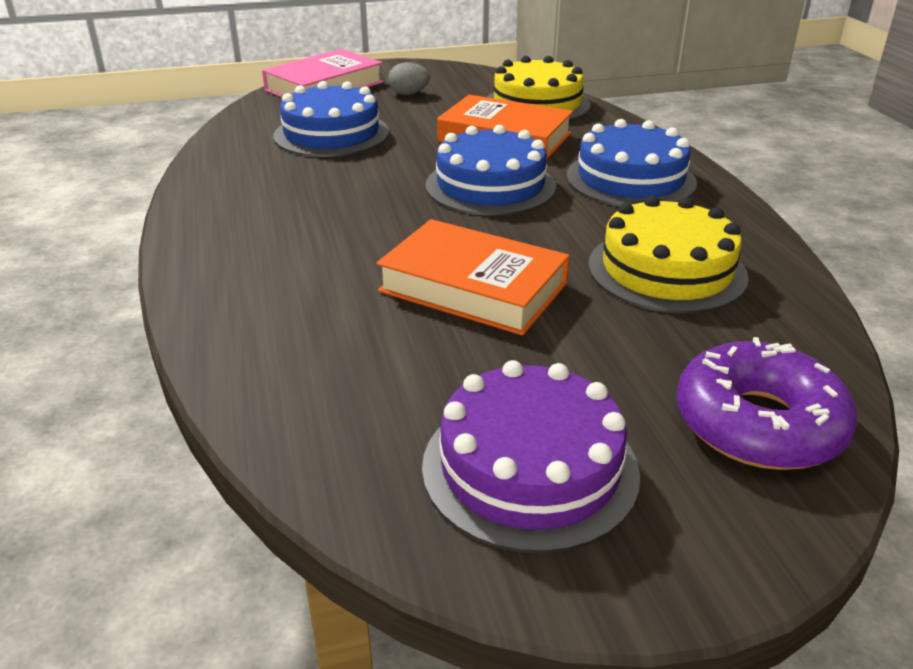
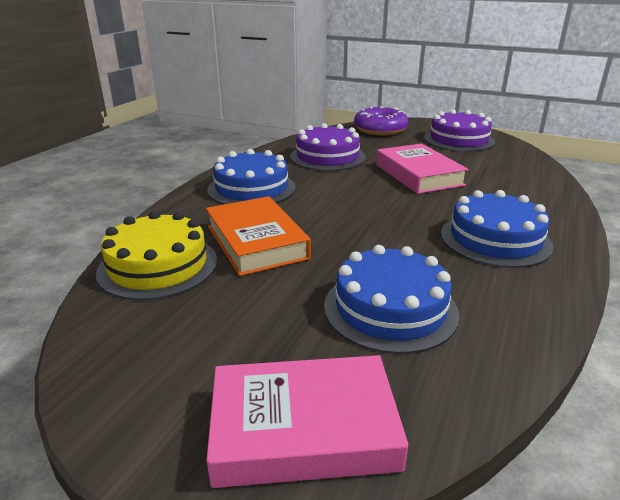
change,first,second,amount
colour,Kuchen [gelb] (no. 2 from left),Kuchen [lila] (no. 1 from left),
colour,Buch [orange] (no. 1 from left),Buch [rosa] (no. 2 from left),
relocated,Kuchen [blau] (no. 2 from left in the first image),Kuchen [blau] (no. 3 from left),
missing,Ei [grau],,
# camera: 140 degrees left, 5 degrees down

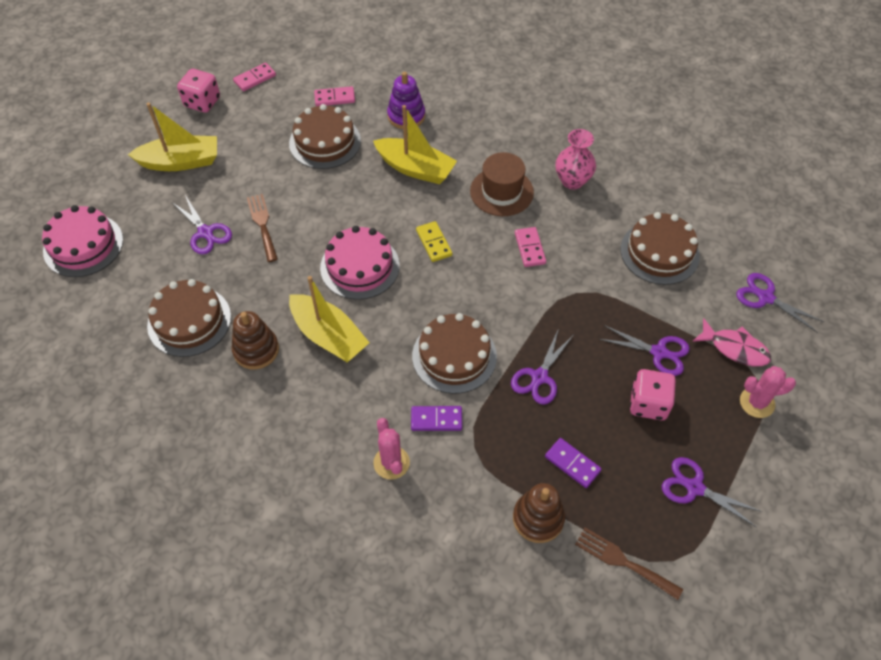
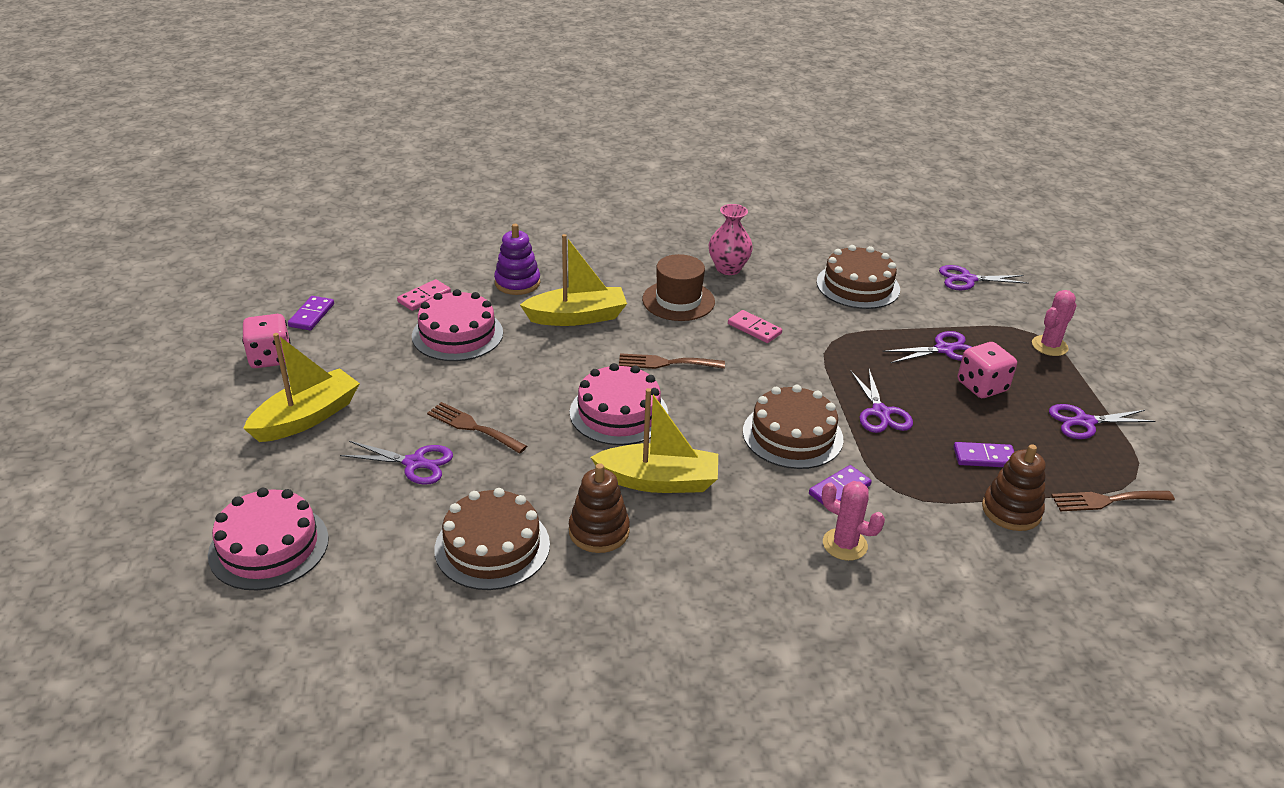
change,first,second,amount
colour,Dominostein [rosa] (no. 1 from left),Dominostein [lila] (no. 1 from left),
colour,Kuchen [braun] (no. 2 from left),Kuchen [rosa] (no. 2 from left),
exchanged,Dominostein [gelb],Gabel [braun] (no. 2 from left),
missing,Fisch [rosa],,
# camera: 40 degrees left, 20 degrees down

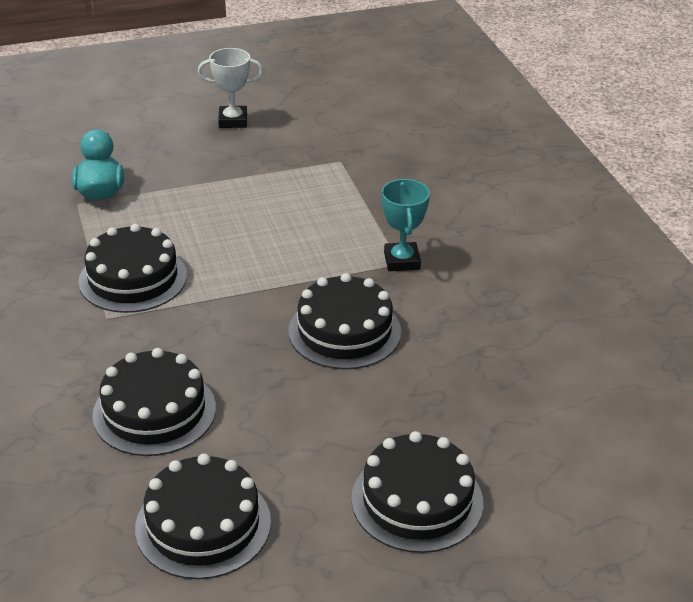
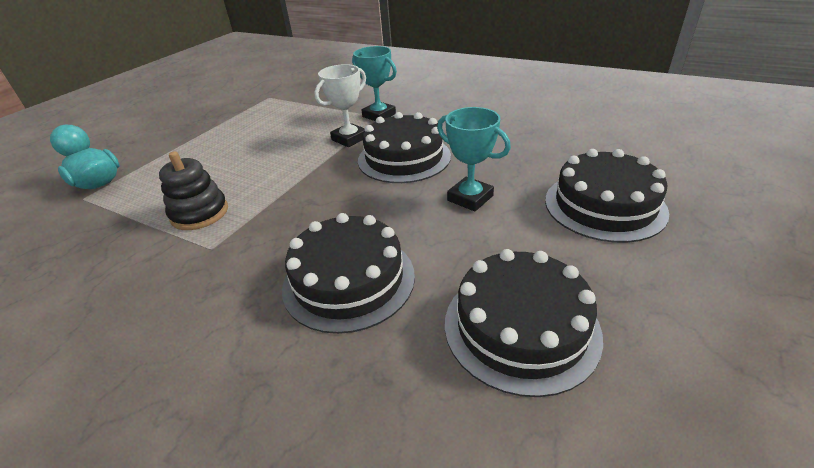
change,first,second,amount
exchanged,Kuchen [schwarz] (no. 1 from left),Stapelspielzeug [schwarz],
relocated,Pokal [weiß],,
appeared,,Pokal [türkis] (no. 2 from left),
# camera: 40 degrees left, 0 degrees up

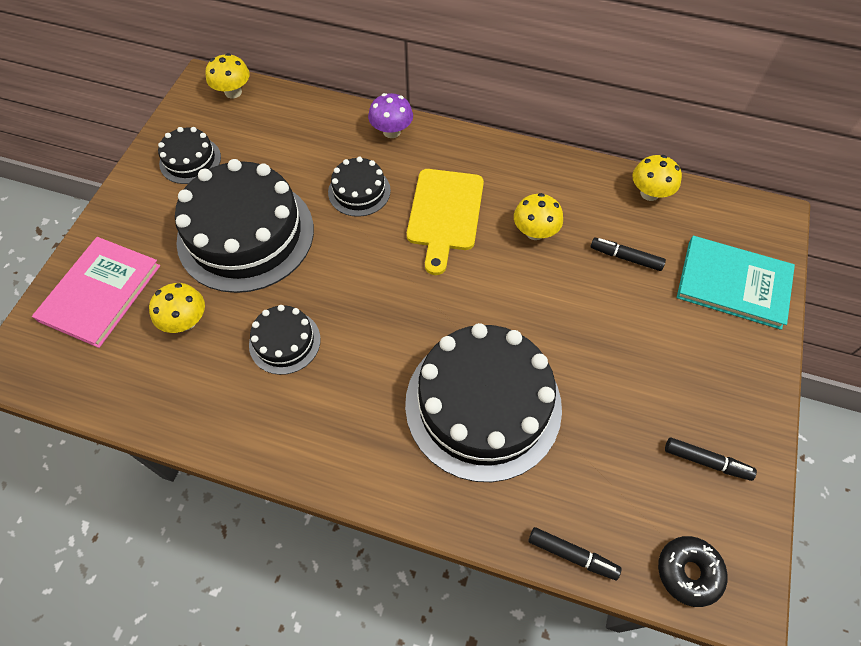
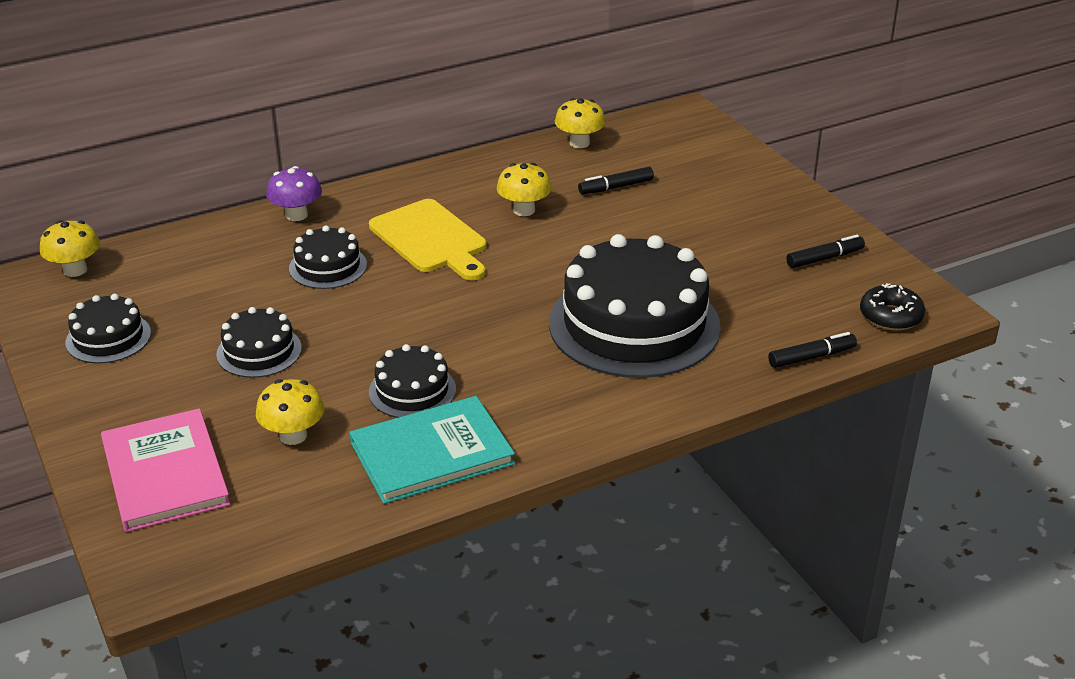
change,first,second,amount
size,Kuchen [schwarz] (no. 2 from left),,x0.48
relocated,Buch [türkis],,
# camera: 45 degrees left, 25 degrees down

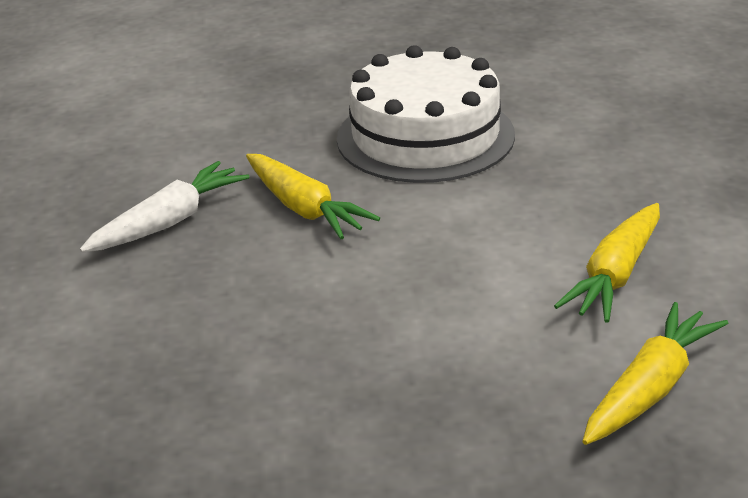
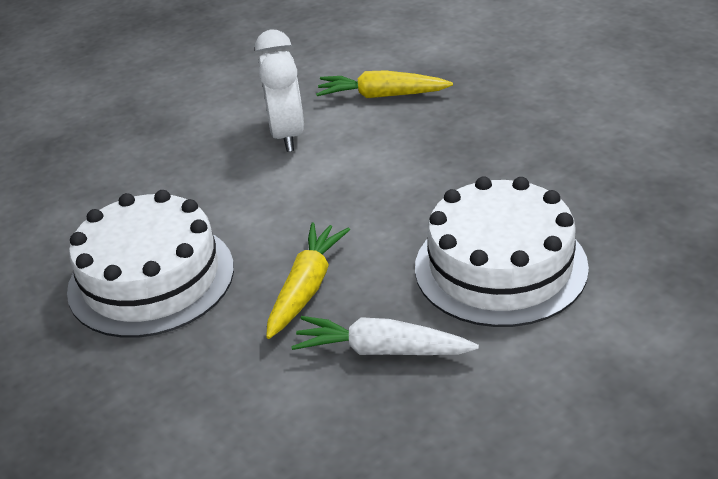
change,first,second,amount
exchanged,Karotte [gelb] (no. 2 from left),Wecker [weiß],
appeared,,Kuchen [weiß] (no. 2 from left),
# camera: 120 degrees left, 5 degrees up

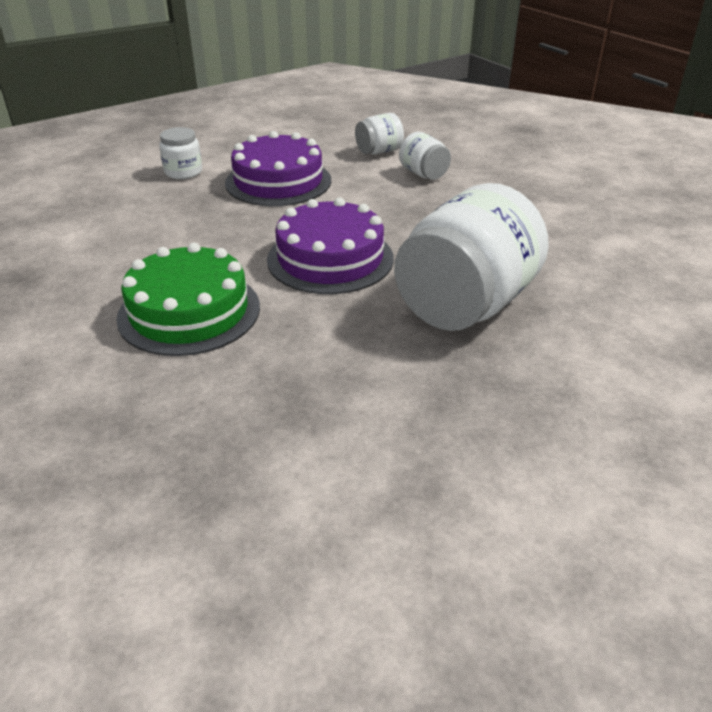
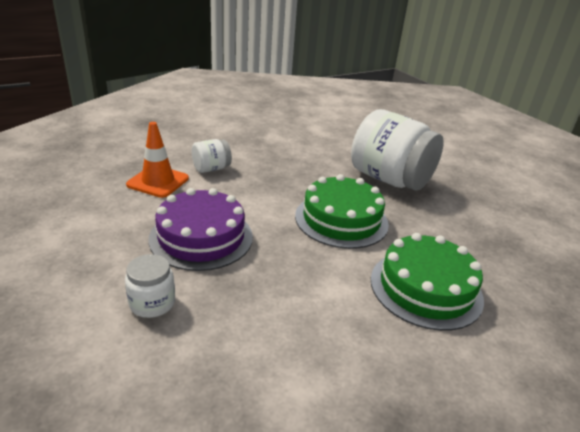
change,first,second,amount
exchanged,Einmachglas [weiß] (no. 2 from left),Leitkegel [orange],
colour,Kuchen [lila] (no. 2 from left),Kuchen [grün] (no. 1 from left),
# camera: 90 degrees left, 5 degrees down

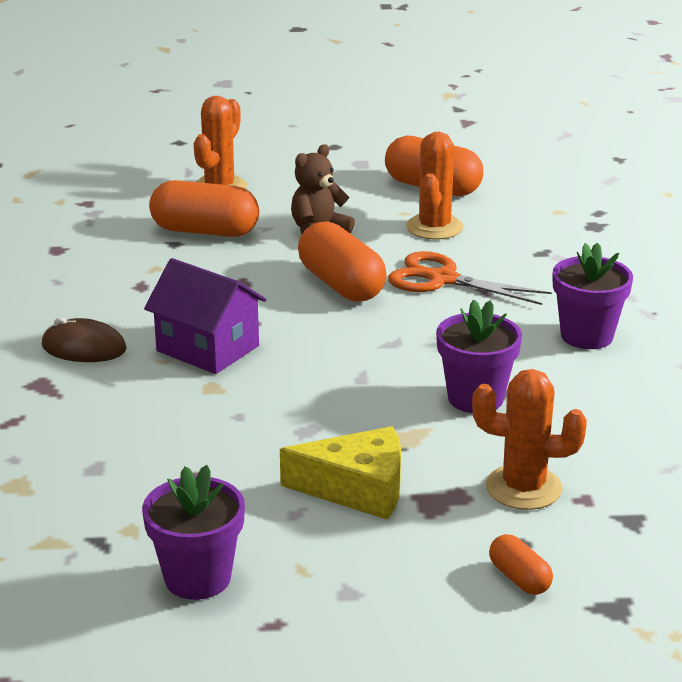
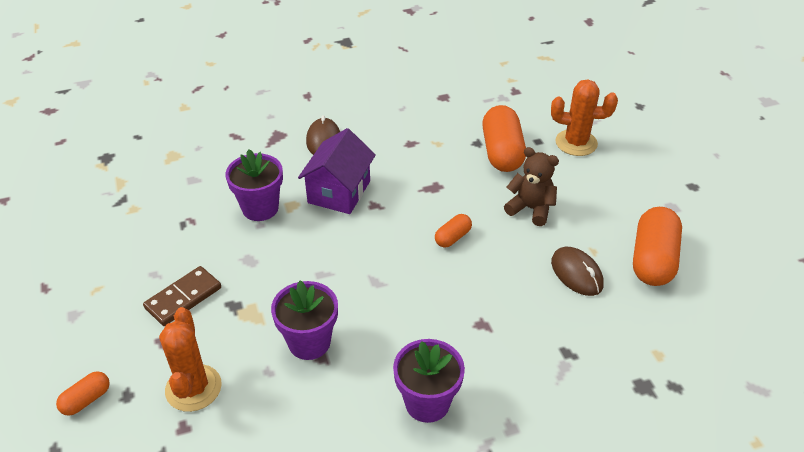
change,first,second,amount
exchanged,Käse [gelb],Dominostein [braun],
relocated,Blumentopf [lila] (no. 1 from left),,
size,Kapsel [orange] (no. 2 from left),,x0.50
exchanged,Kaktus [orange] (no. 2 from left),Computermaus [braun] (no. 2 from left),
missing,Schere [orange],,
# camera: 75 degrees right, 15 degrees up

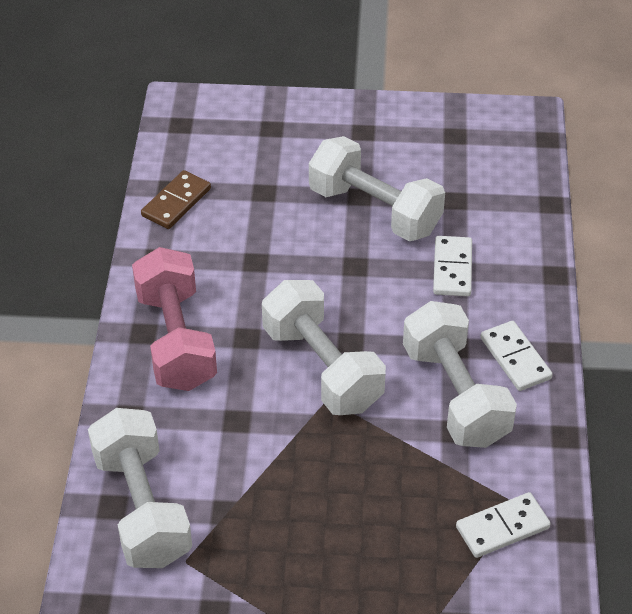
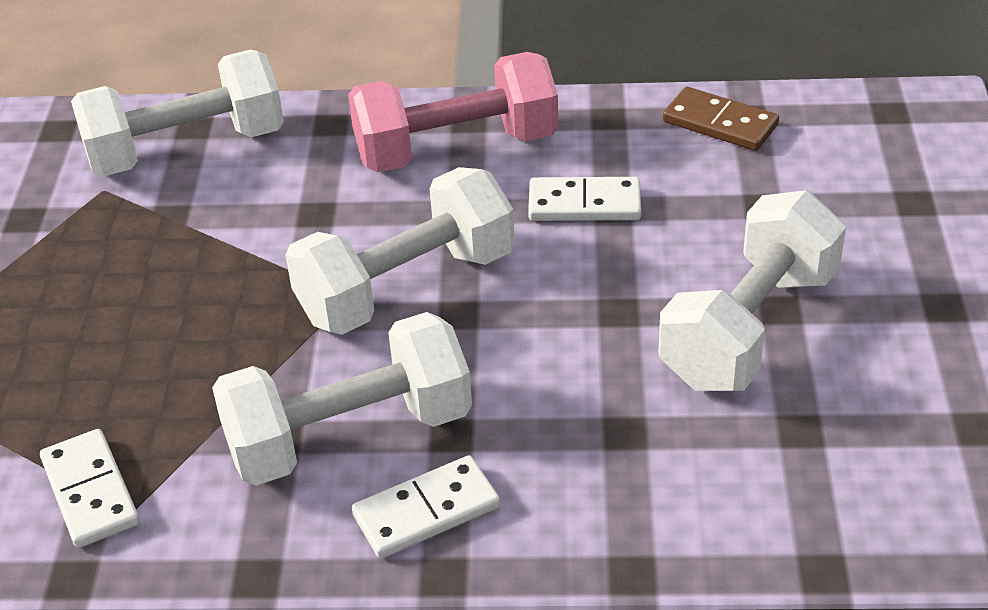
change,first,second,amount
relocated,Dominostein [weiß] (no. 1 from left in the first image),Dominostein [weiß] (no. 3 from left),
# camera: 90 degrees right, 5 degrees down

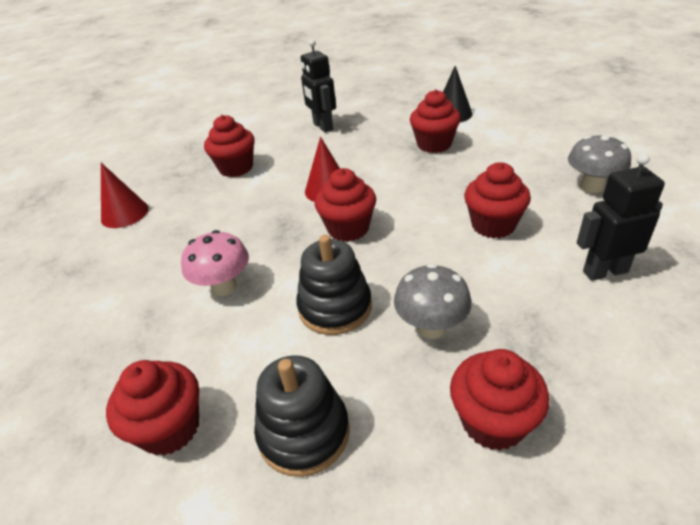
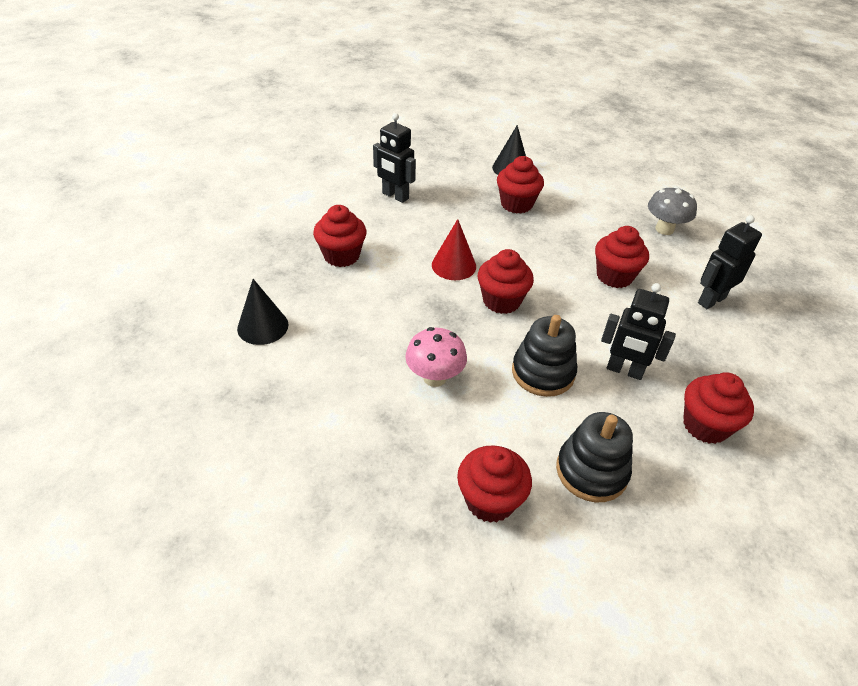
change,first,second,amount
colour,Kegel [rot] (no. 1 from left),Kegel [schwarz] (no. 1 from left),
exchanged,Pilz [grau] (no. 1 from left),Roboter [schwarz] (no. 2 from left),
# camera: 30 degrees left, 5 degrees up

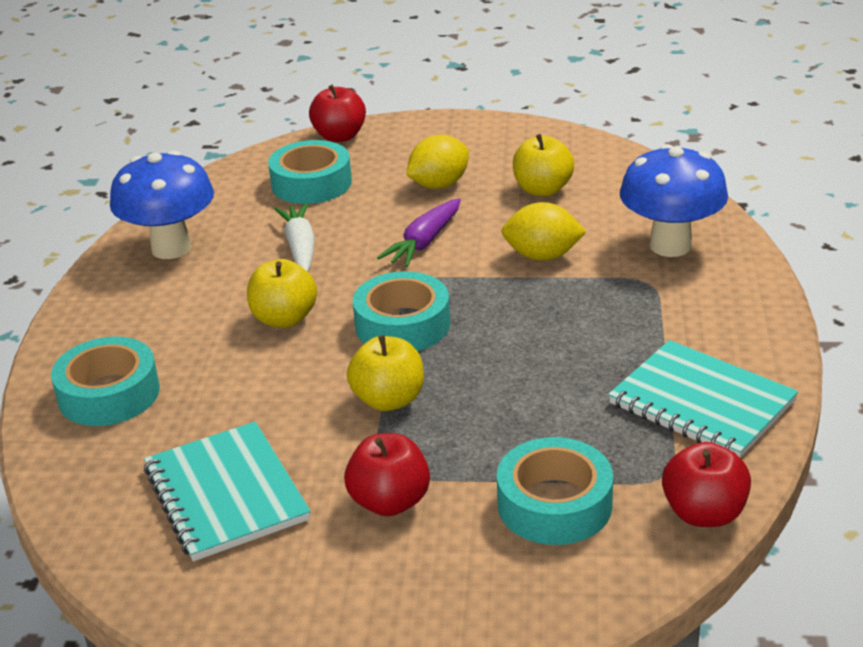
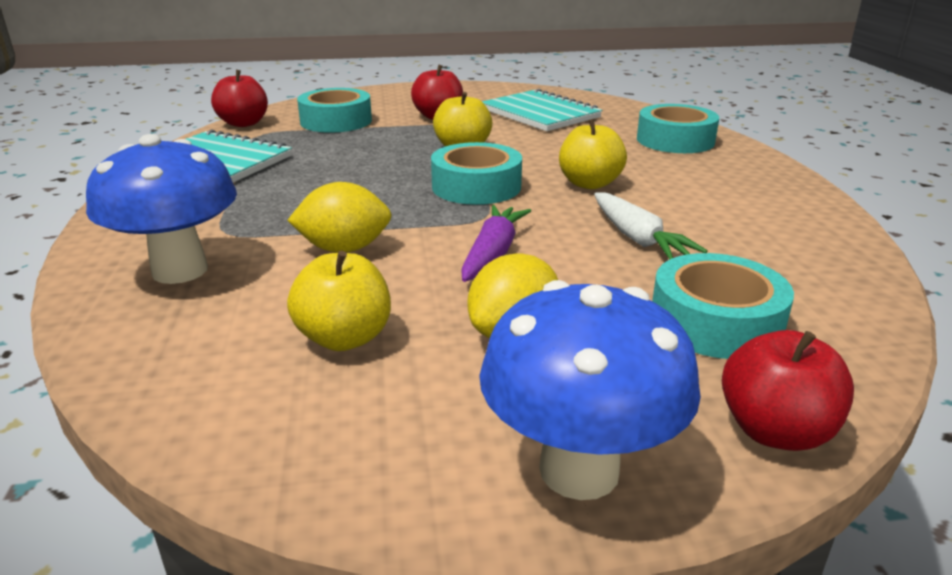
change,first,second,amount
relocated,Pilz [blau] (no. 1 from left in the first image),Pilz [blau] (no. 2 from left),
# camera: 165 degrees right, 5 degrees down

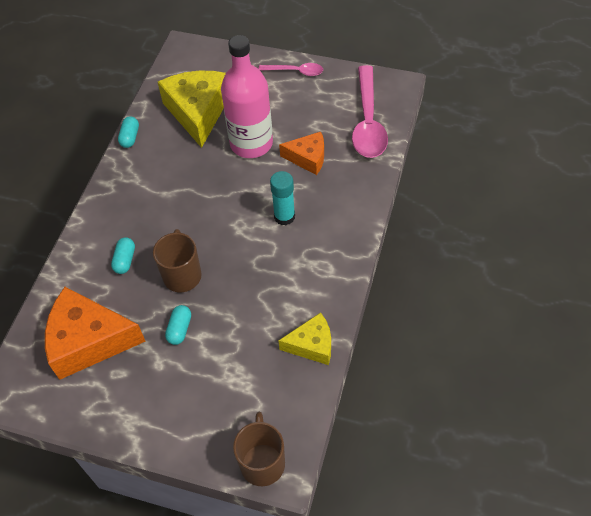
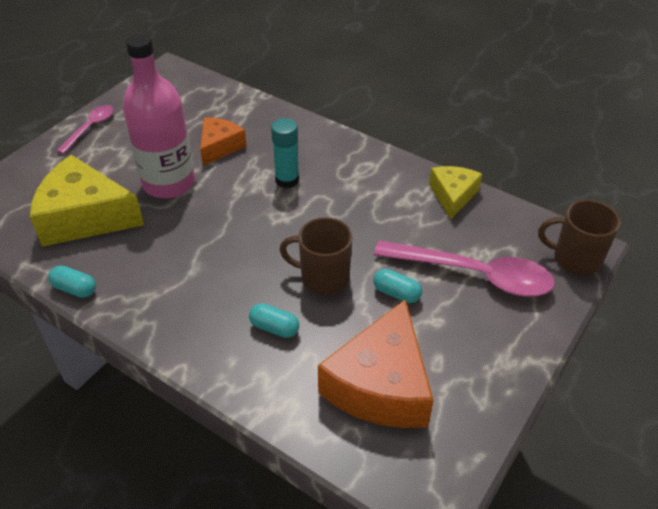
change,first,second,amount
relocated,Löffel [rosa] (no. 2 from left),,
# camera: 75 degrees left, 10 degrees down

